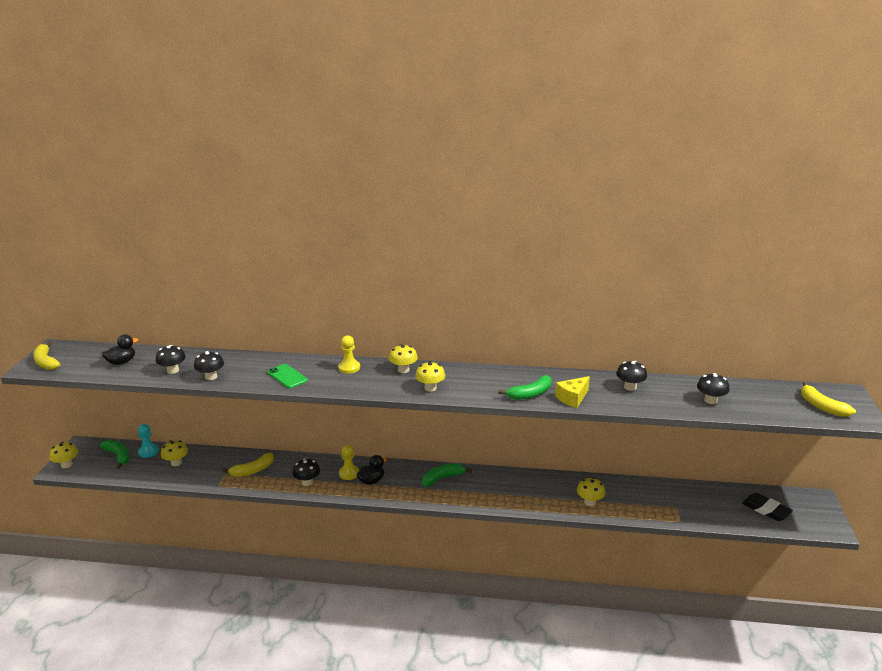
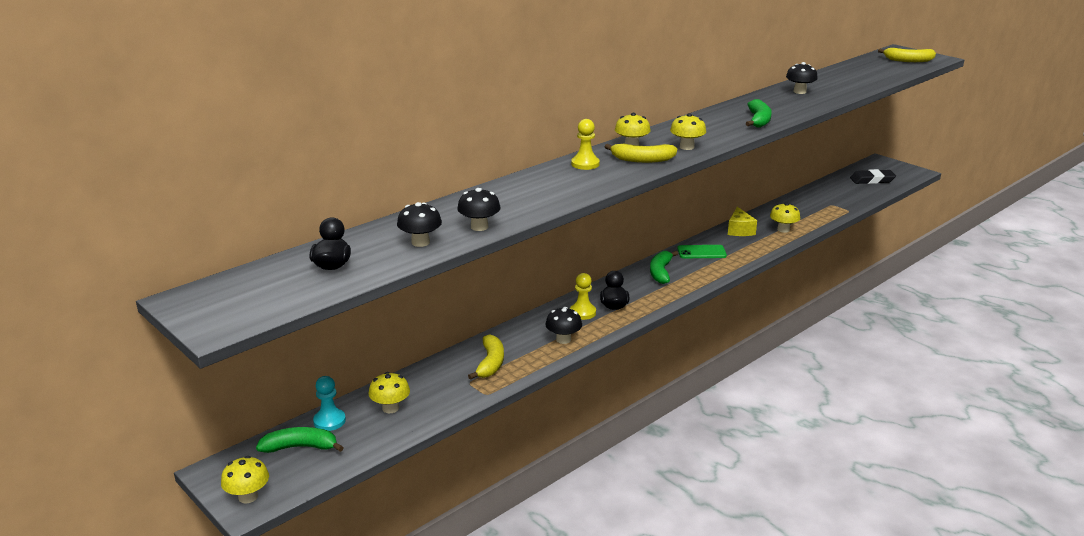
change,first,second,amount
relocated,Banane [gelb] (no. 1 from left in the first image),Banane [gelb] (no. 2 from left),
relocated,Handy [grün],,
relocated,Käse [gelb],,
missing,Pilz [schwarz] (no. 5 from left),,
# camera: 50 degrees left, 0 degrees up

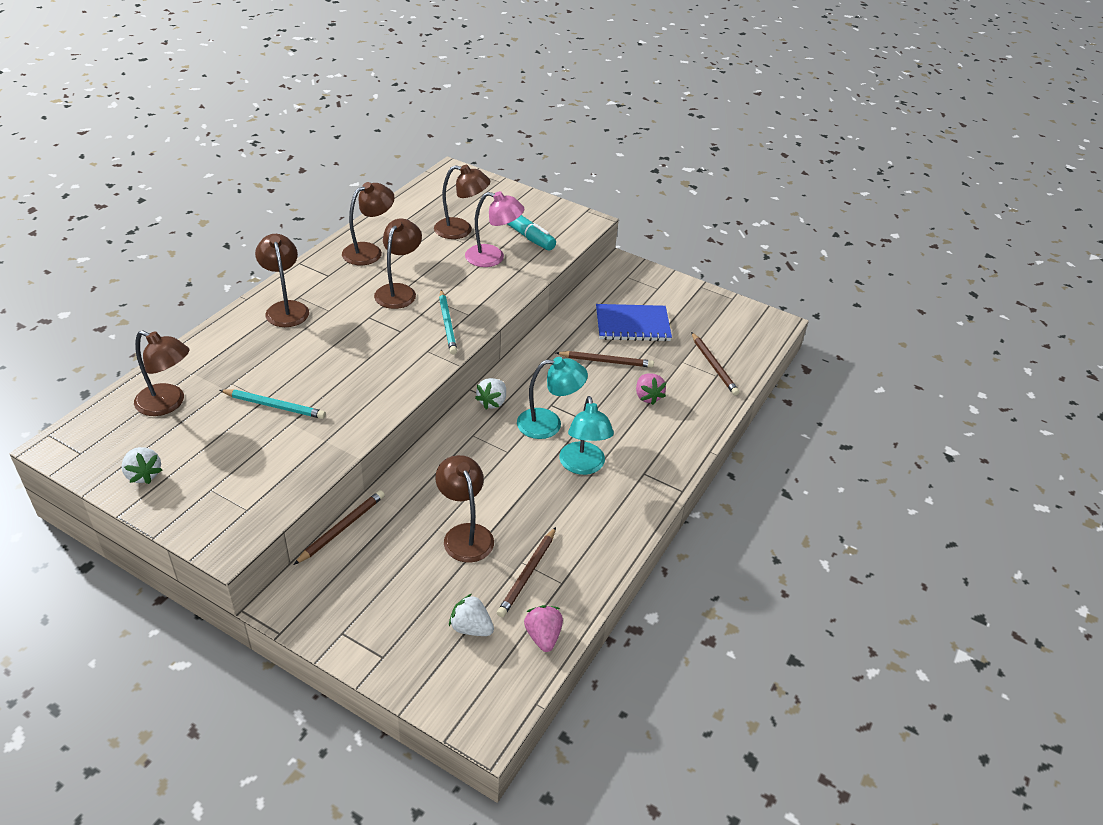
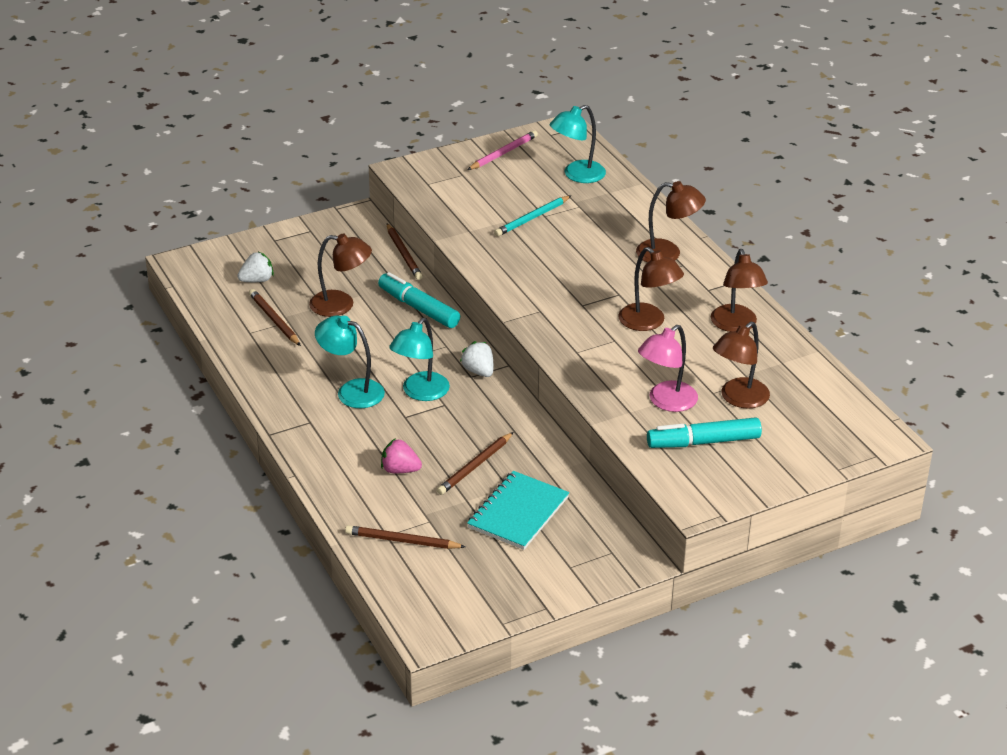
change,first,second,amount
appeared,,Filzstift [türkis] (no. 1 from left),
exchanged,Erdbeere [weiß] (no. 1 from left),Bleistift [rosa],
colour,Notizbuch [blau],Notizbuch [türkis],
colour,Lampe [braun] (no. 1 from left),Lampe [türkis] (no. 3 from left),
missing,Bleistift [türkis] (no. 2 from left),,
missing,Erdbeere [rosa] (no. 1 from left),,
# camera: 125 degrees right, 5 degrees down

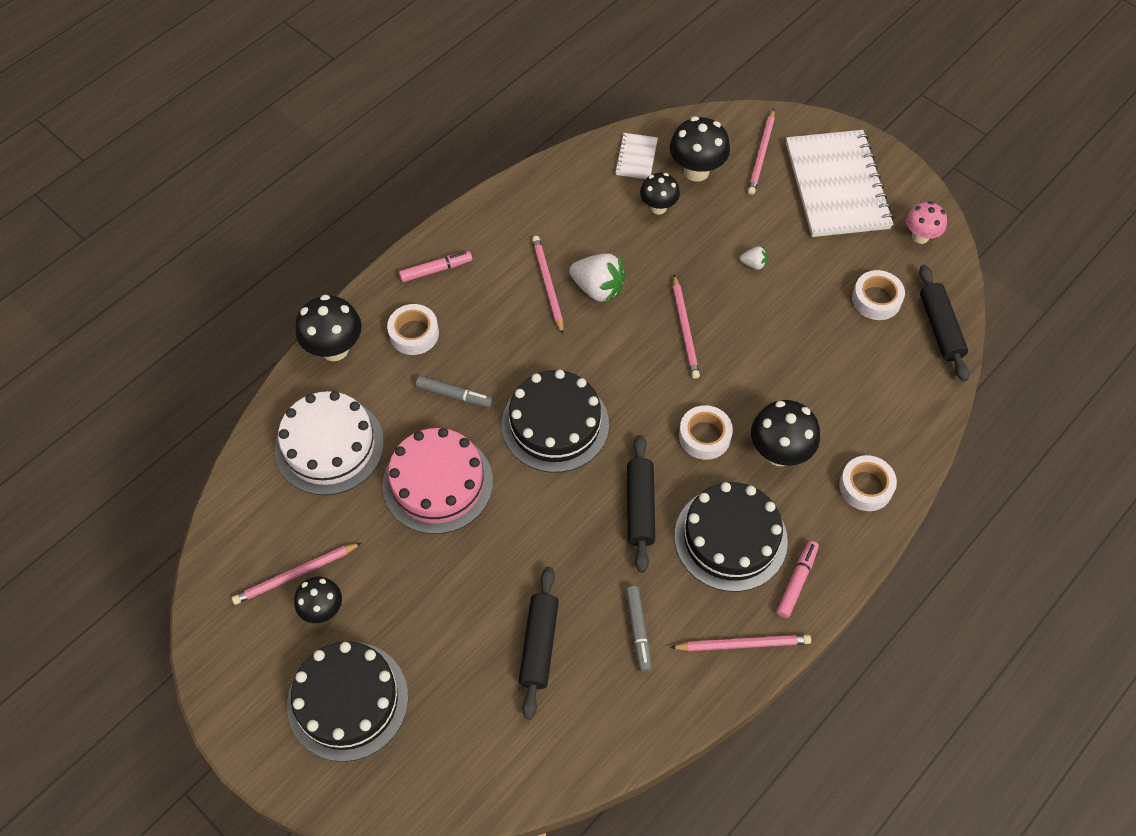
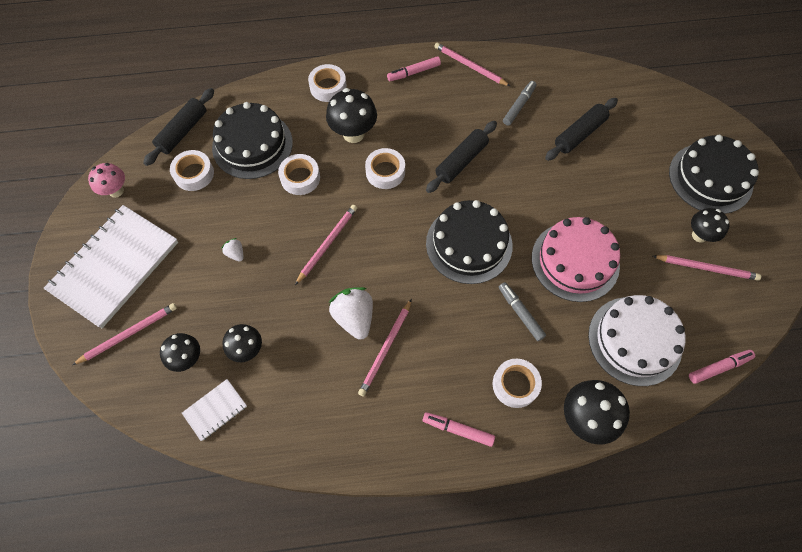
change,first,second,amount
size,Pilz [schwarz] (no. 4 from left in the first image),Pilz [schwarz] (no. 1 from left),x0.65
relocated,Kuchen [schwarz] (no. 3 from left in the first image),Kuchen [schwarz] (no. 1 from left),
appeared,,Klebeband [weiß] (no. 2 from left),
appeared,,Filzstift [rosa] (no. 3 from left),
# camera: 140 degrees left, 5 degrees up

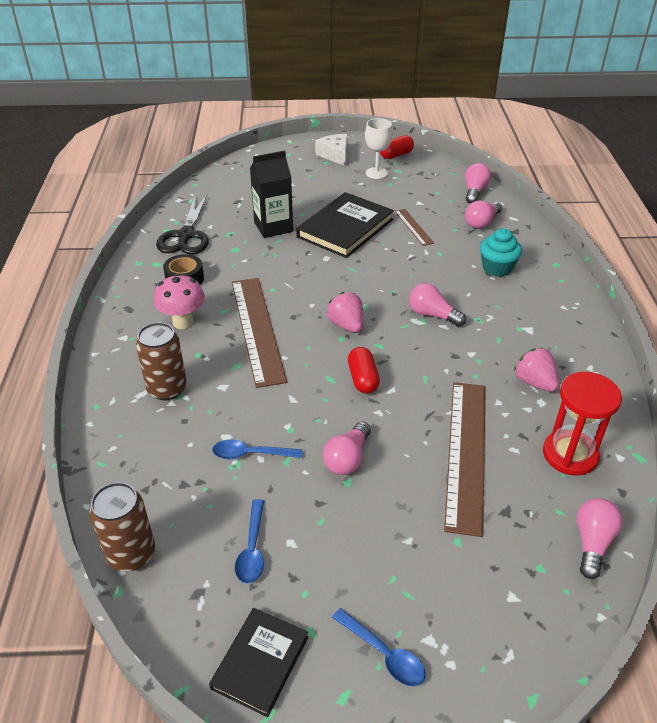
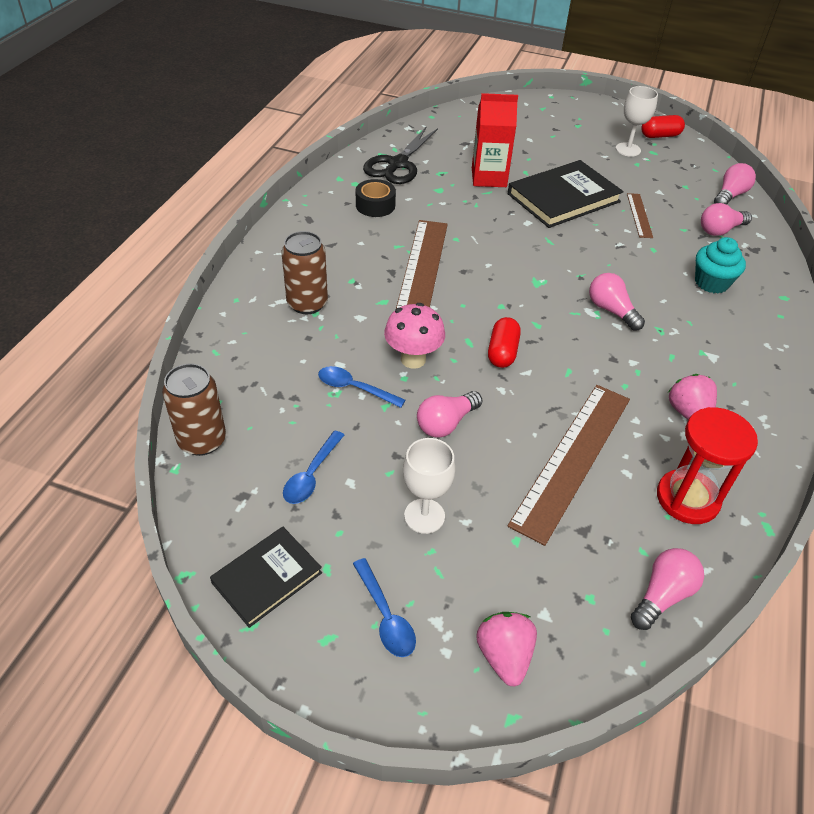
change,first,second,amount
relocated,Pilz [rosa],,
appeared,,Kelch [weiß] (no. 1 from left),
colour,Getränkekarton [schwarz],Getränkekarton [rot],
relocated,Erdbeere [rosa] (no. 1 from left),,
missing,Käse [weiß],,
# camera: 20 degrees right, 5 degrees up

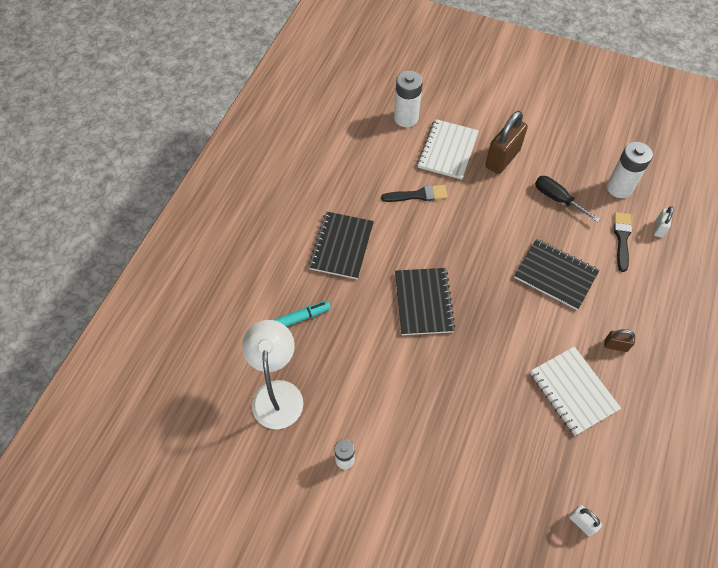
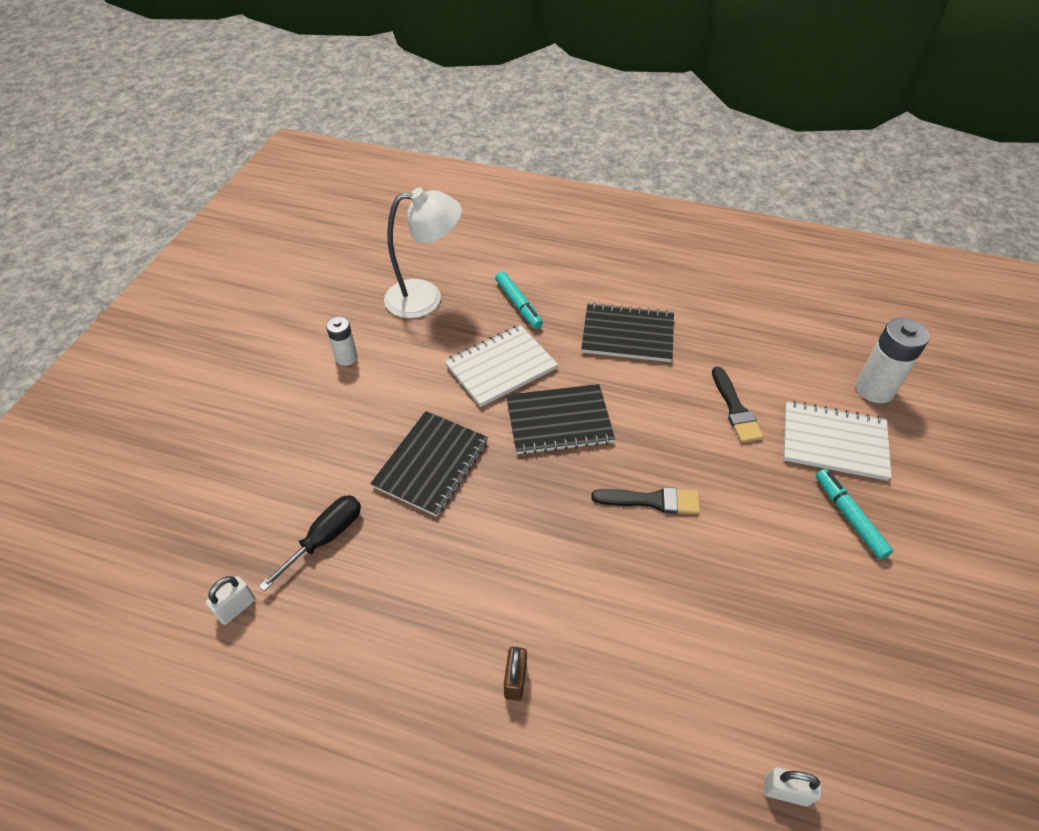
change,first,second,amount
relocated,Schraubenzieher [schwarz],,
relocated,Notizbuch [schwarz] (no. 3 from left in the first image),Notizbuch [schwarz] (no. 1 from left),
relocated,Notizbuch [weiß] (no. 2 from left in the first image),Notizbuch [weiß] (no. 1 from left),
relocated,Pinsel [schwarz] (no. 2 from left in the first image),Pinsel [schwarz] (no. 1 from left),
exchanged,Vorhängeschloss [braun] (no. 1 from left),Filzstift [türkis] (no. 2 from left),
missing,Batterie [weiß] (no. 3 from left),,
# camera: 85 degrees right, 10 degrees down

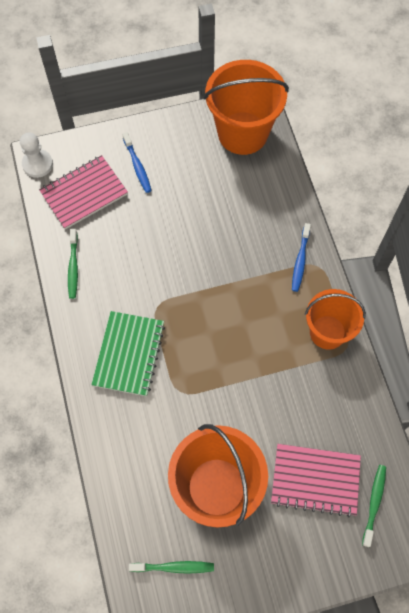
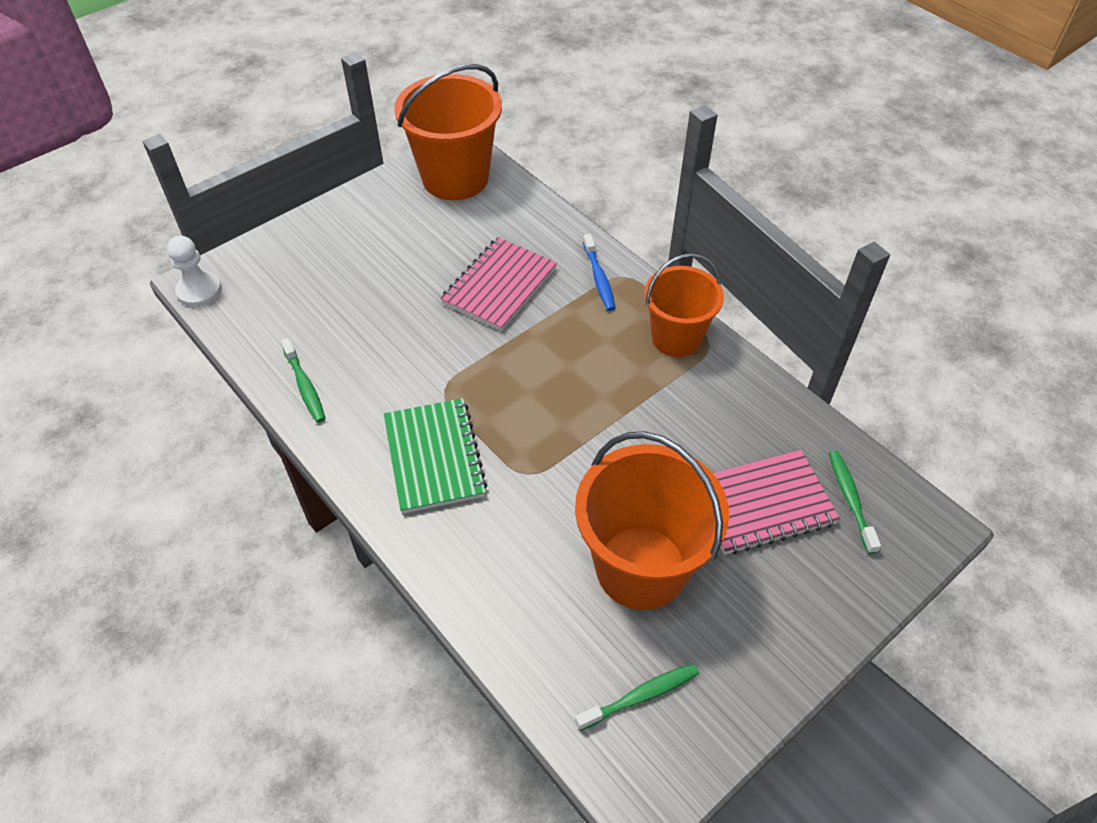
change,first,second,amount
relocated,Notizbuch [rosa] (no. 1 from left),,
missing,Zahnbürste [blau] (no. 1 from left),,
# camera: 25 degrees left, 15 degrees down

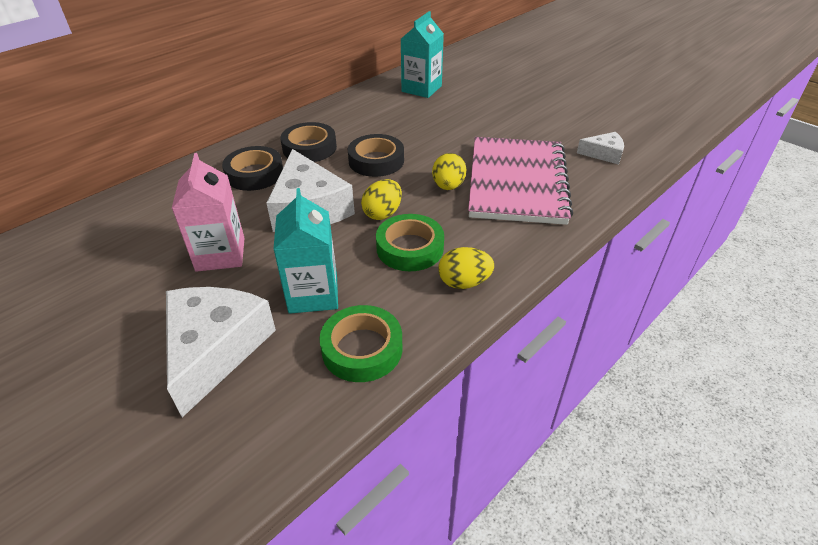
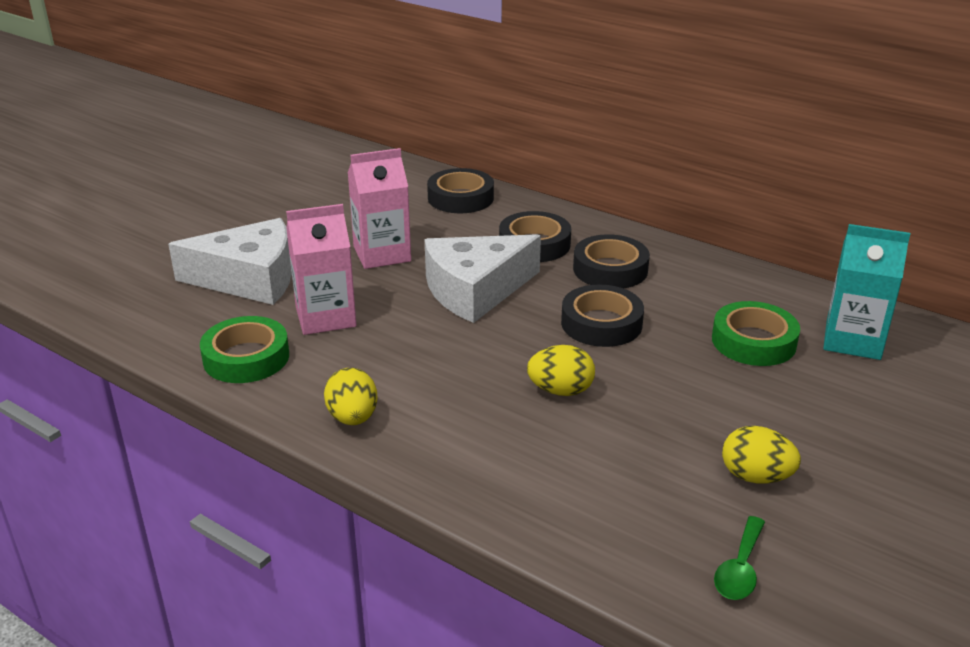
change,first,second,amount
colour,Getränkekarton [türkis] (no. 1 from left),Getränkekarton [rosa] (no. 1 from left),
appeared,,Klebeband [schwarz] (no. 1 from left),
relocated,Klebeband [grün] (no. 2 from left),,
exchanged,Käse [weiß] (no. 3 from left),Löffel [grün],
relocated,Ei [gelb] (no. 1 from left in the first image),Ei [gelb] (no. 3 from left),
missing,Notizbuch [rosa],,
# camera: 80 degrees right, 10 degrees down

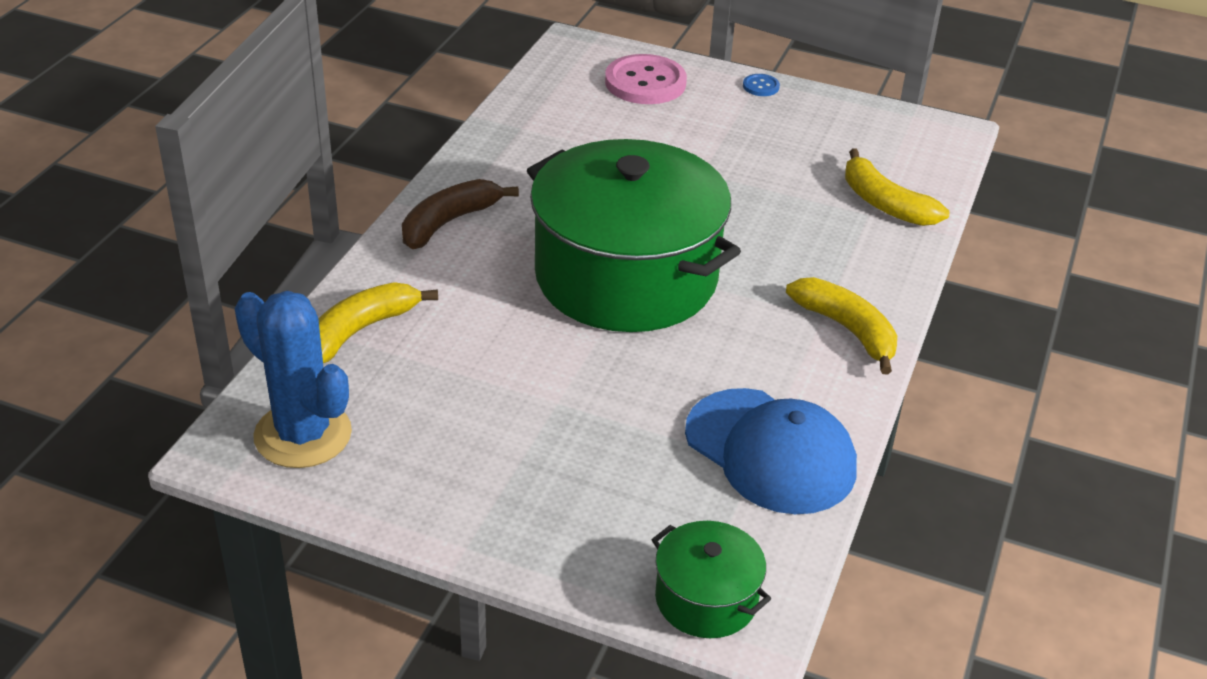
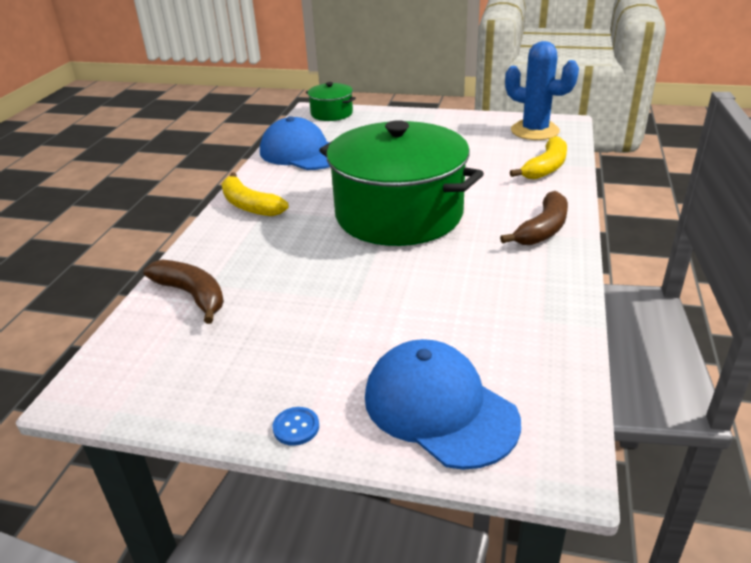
change,first,second,amount
colour,Banane [gelb] (no. 3 from left),Banane [braun] (no. 1 from left),
exchanged,Knopf [rosa],Kappe [blau] (no. 2 from left),
# camera: 175 degrees right, 5 degrees down

